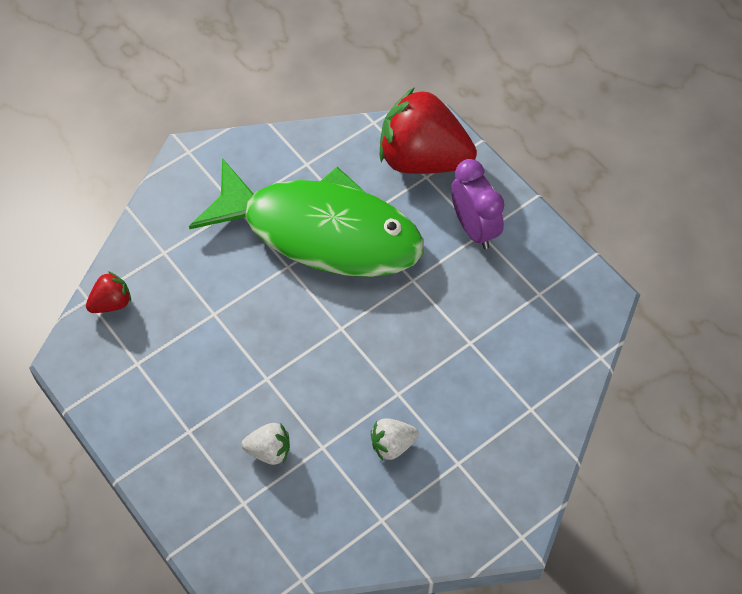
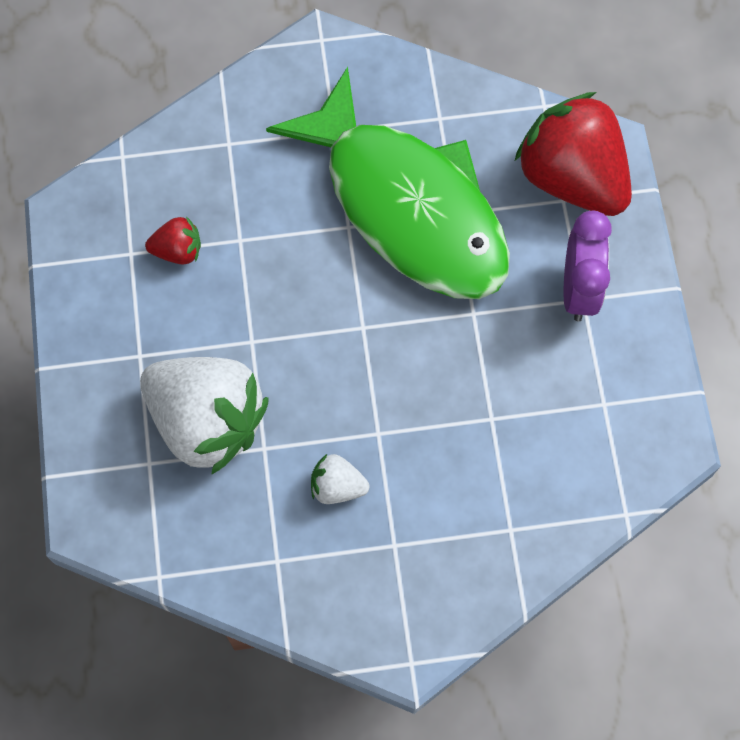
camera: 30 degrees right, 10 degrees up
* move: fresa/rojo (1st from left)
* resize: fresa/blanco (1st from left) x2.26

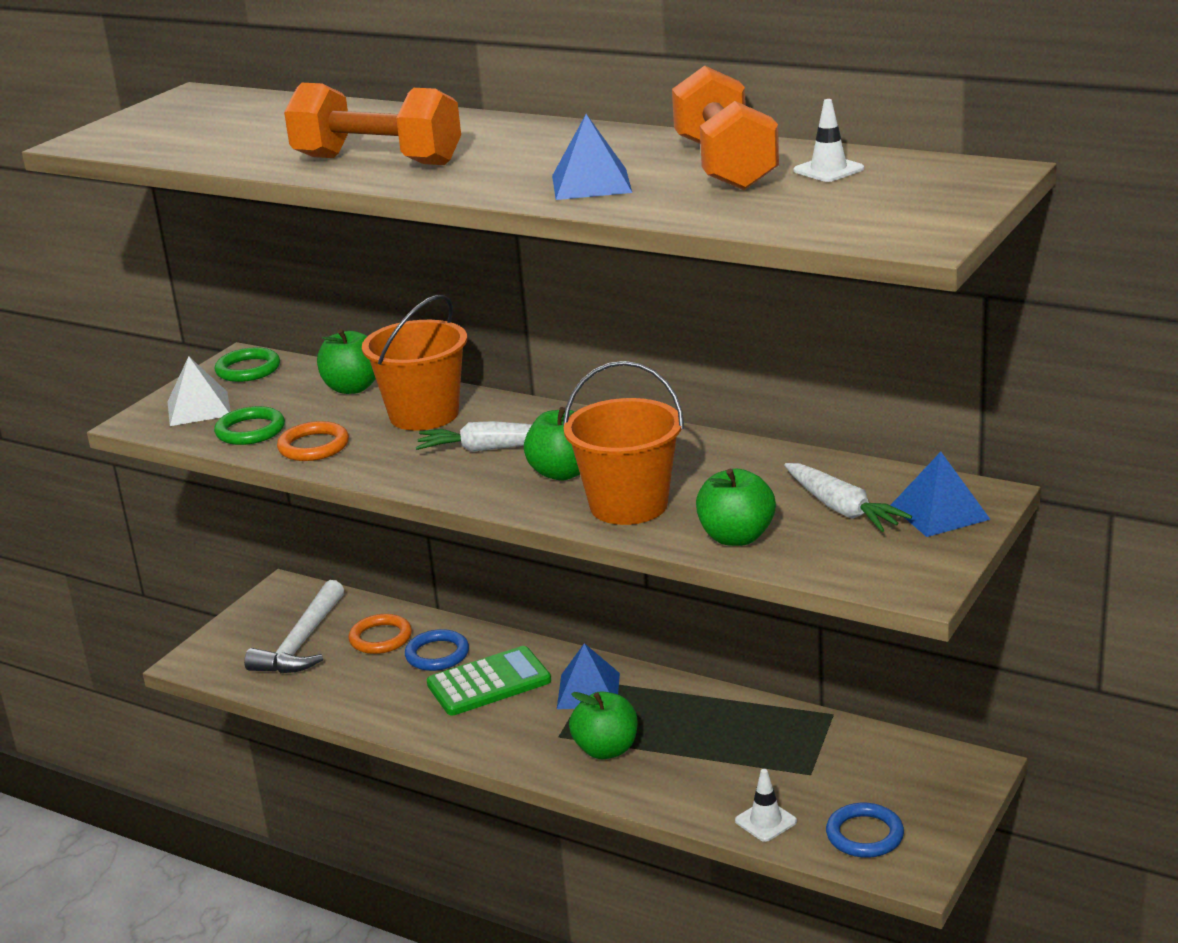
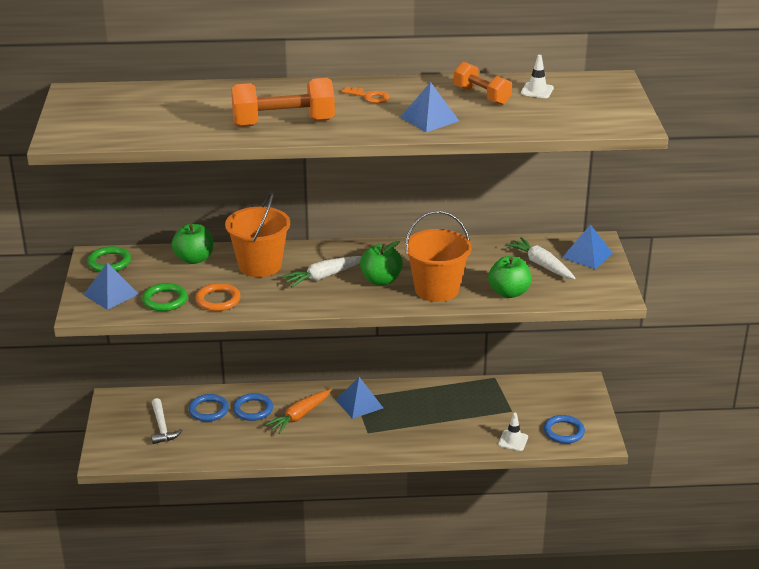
camera: 35 degrees left, 5 degrees up
* delete: manzana/verde (3rd from left)
* insert: llave/naranja
* replace: calculadora/verde to zanahoria/naranja
* recolor: pirámide/blanco to pirámide/azul (1st from left)
* recolor: anillo/naranja (2nd from left) to anillo/azul (1st from left)
* rotate: zanahoria/blanco (2nd from left) 150 degrees counterclockwise
* resize: martillo/blanco x0.66
* resize: mancuerna/naranja (2nd from left) x0.64

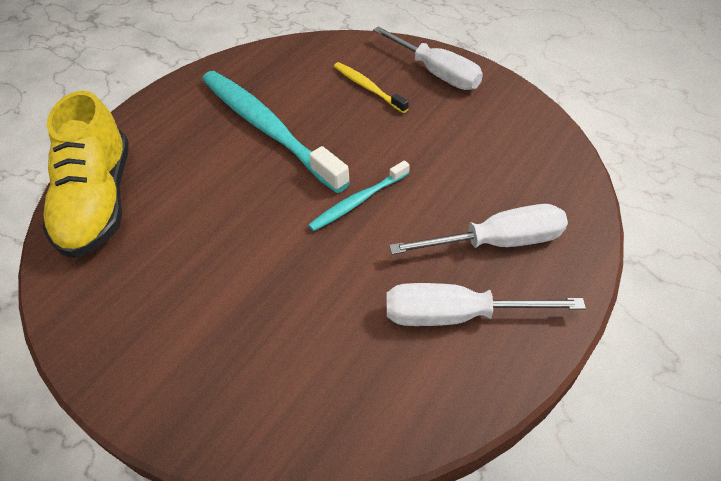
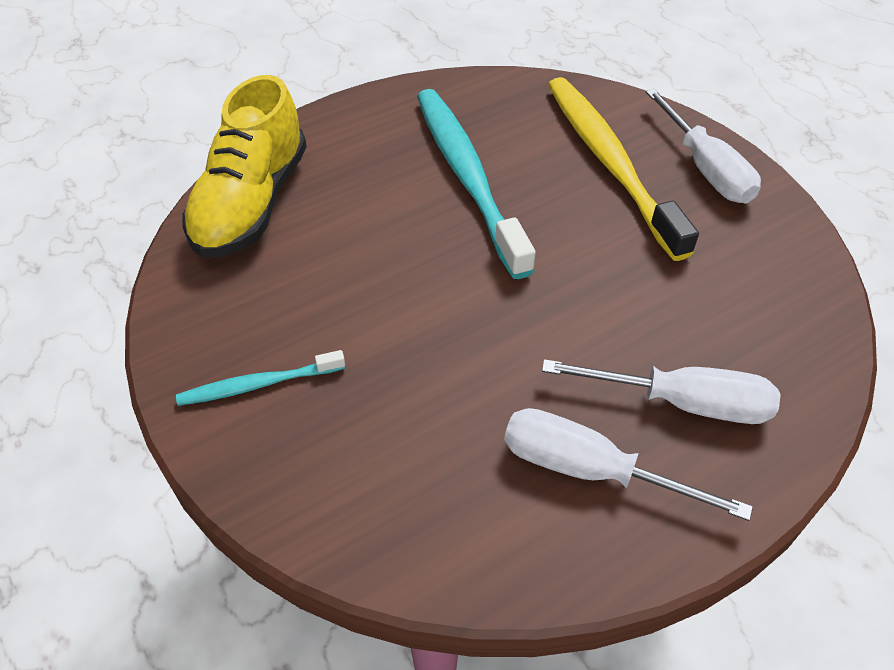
camera: 20 degrees right, 0 degrees up
* move: cepillo de dientes/turquesa (2nd from left in the first image) to cepillo de dientes/turquesa (1st from left)
* resize: cepillo de dientes/amarillo x2.08

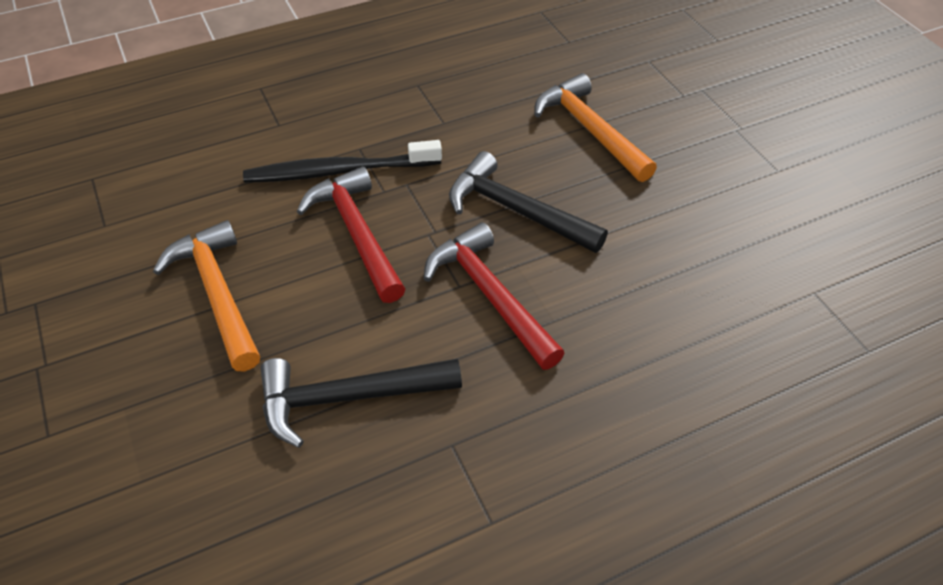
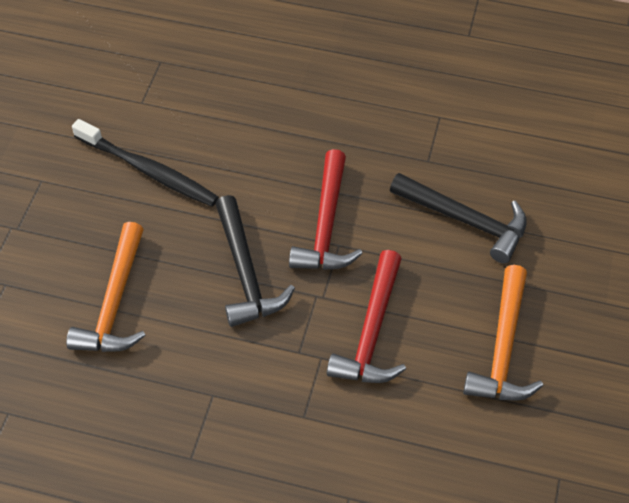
camera: 140 degrees left, 5 degrees up
* move: cepillo de dientes/negro

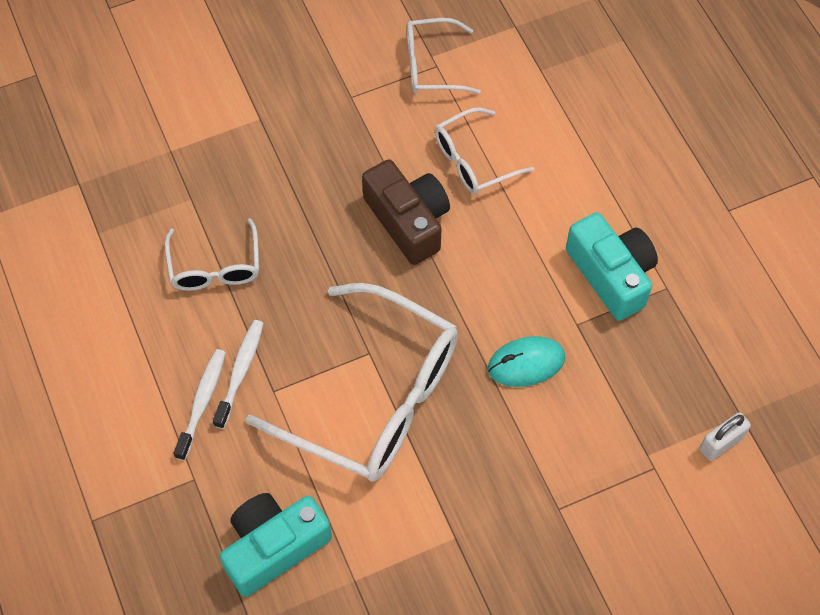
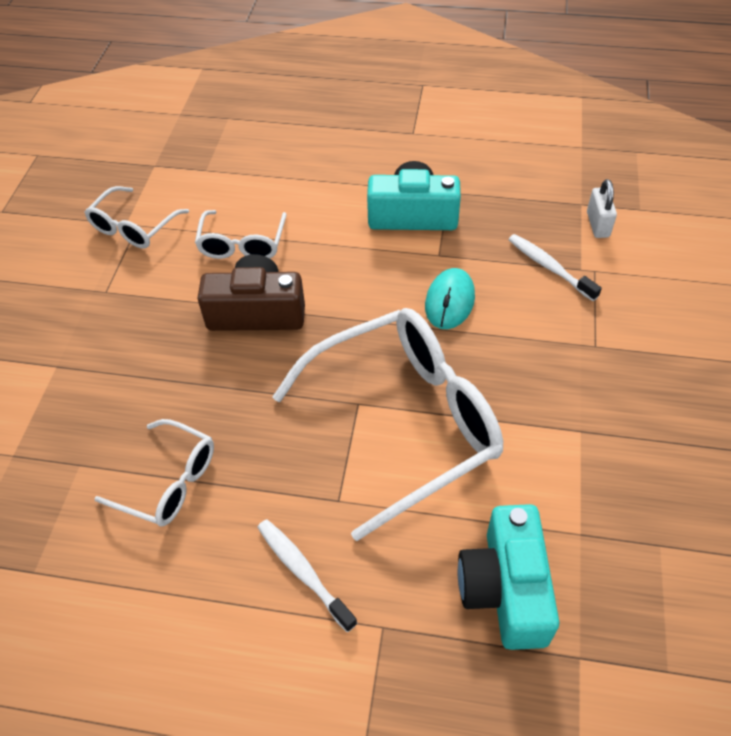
camera: 55 degrees left, 10 degrees down
* move: cepillo de dientes/blanco (2nd from left)

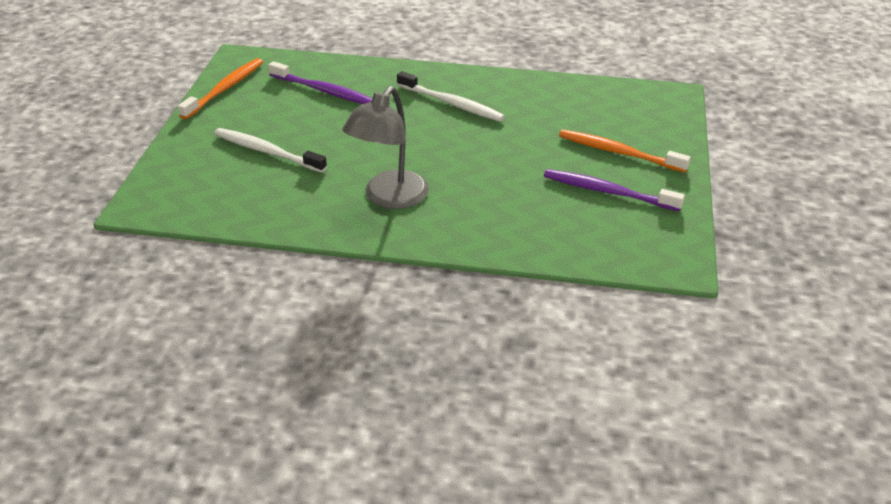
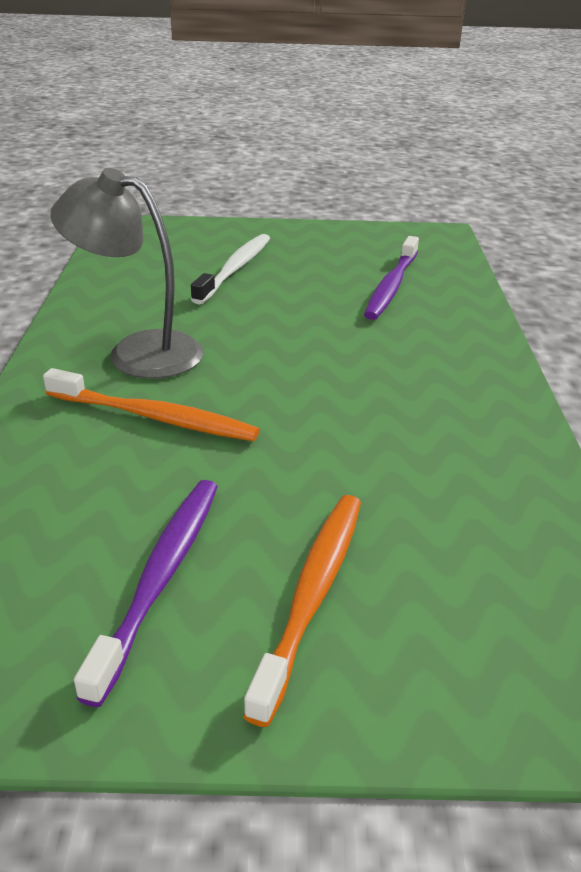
camera: 80 degrees right, 5 degrees down
* delete: cepillo de dientes/blanco (2nd from left)
* move: cepillo de dientes/naranja (1st from left)

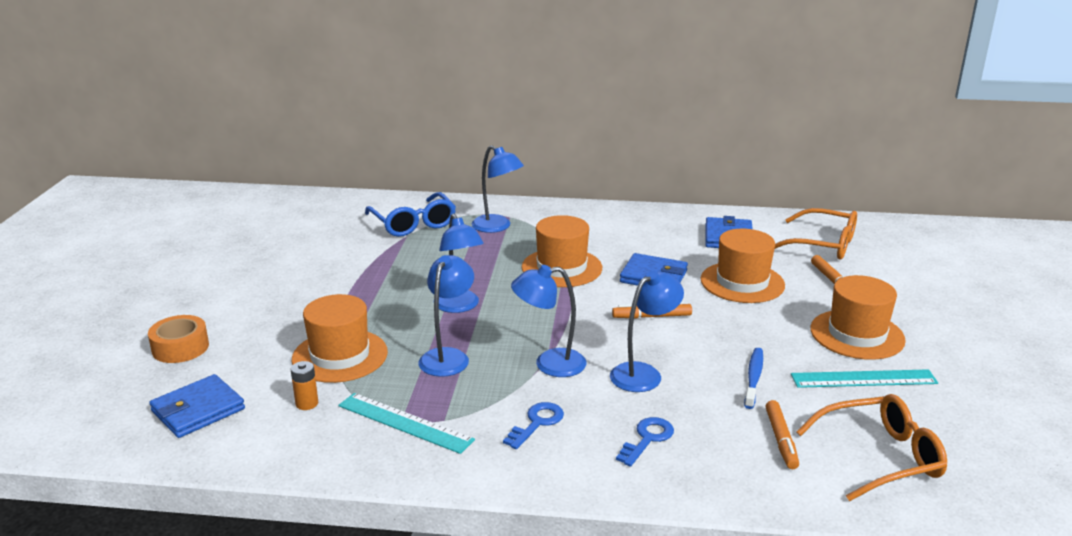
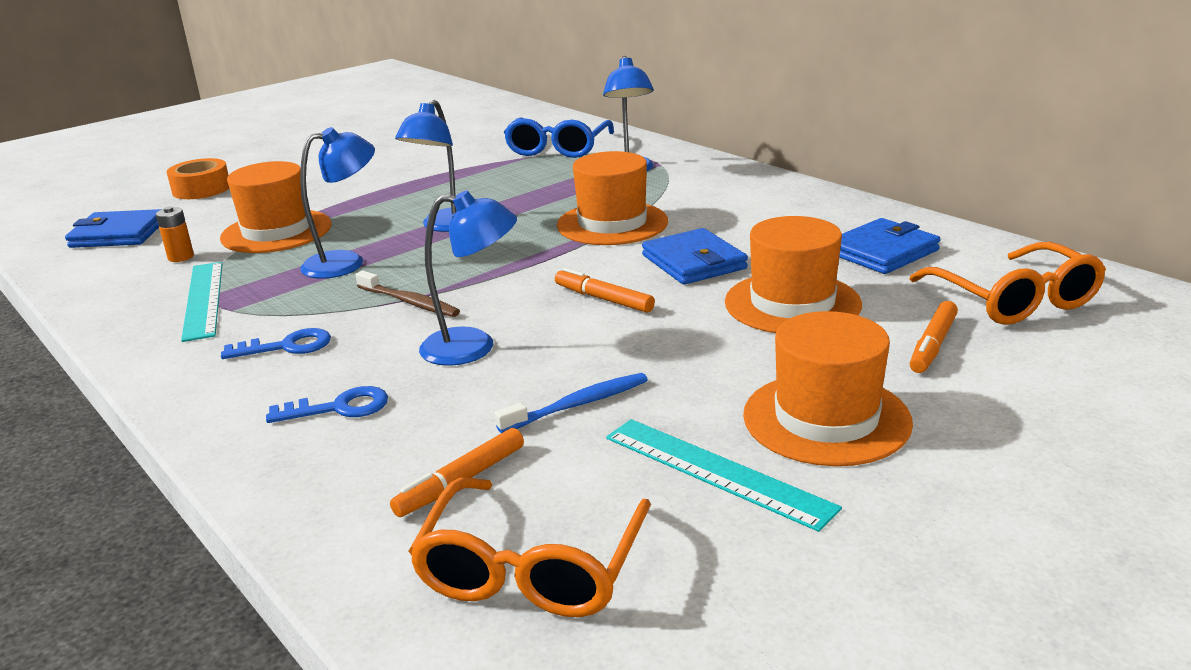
camera: 45 degrees right, 0 degrees up
* replace: lámpara/azul (4th from left) to cepillo de dientes/marrón
* rotate: gafas/naranja (2nd from left in the first image) 75 degrees clockwise

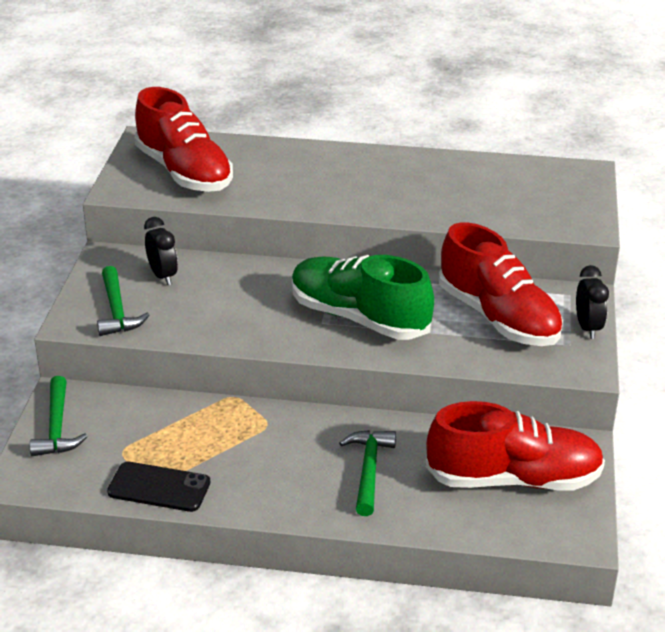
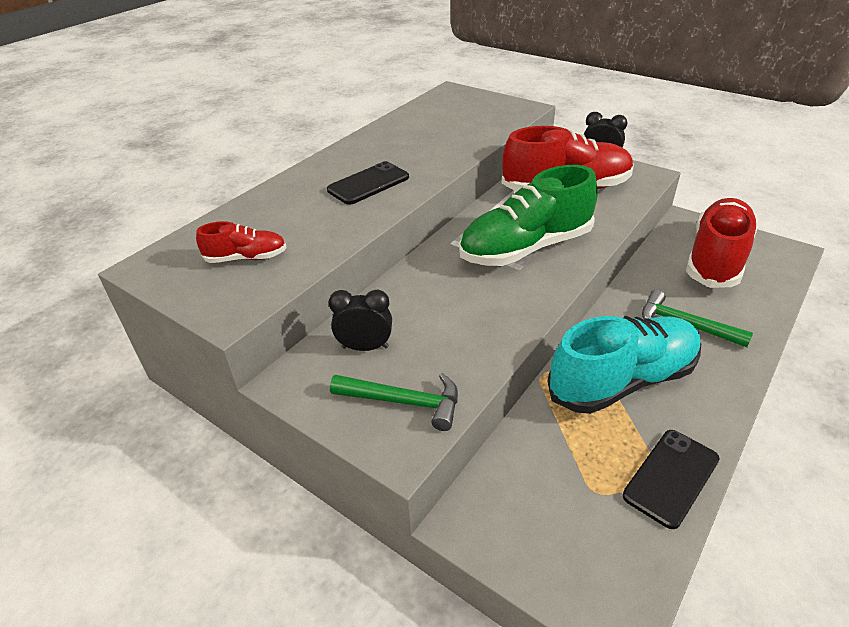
camera: 60 degrees left, 5 degrees up
* delete: martillo/verde (1st from left)
* insert: móvil/negro (1st from left)
* insert: zapato/turquesa
* resize: zapato/rojo (1st from left) x0.48

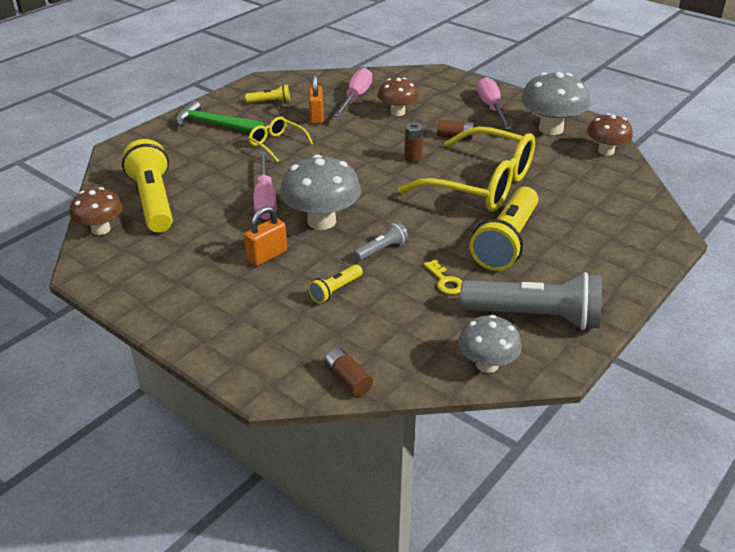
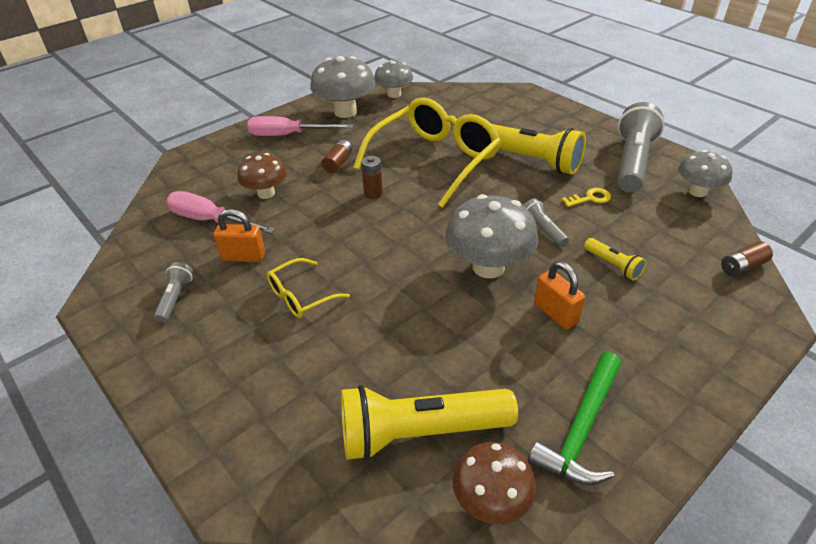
camera: 80 degrees left, 5 degrees up
* delete: destornillador/rosa (1st from left)
* move: martillo/verde
* recolor: lámpara de mano/amarillo (2nd from left) to lámpara de mano/gris (1st from left)
* recolor: seta/marrón (3rd from left) to seta/gris (2nd from left)

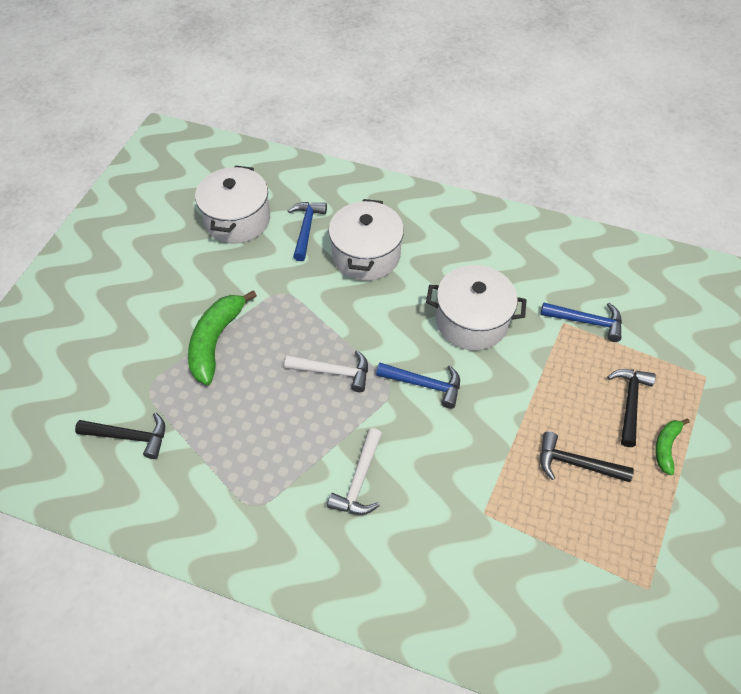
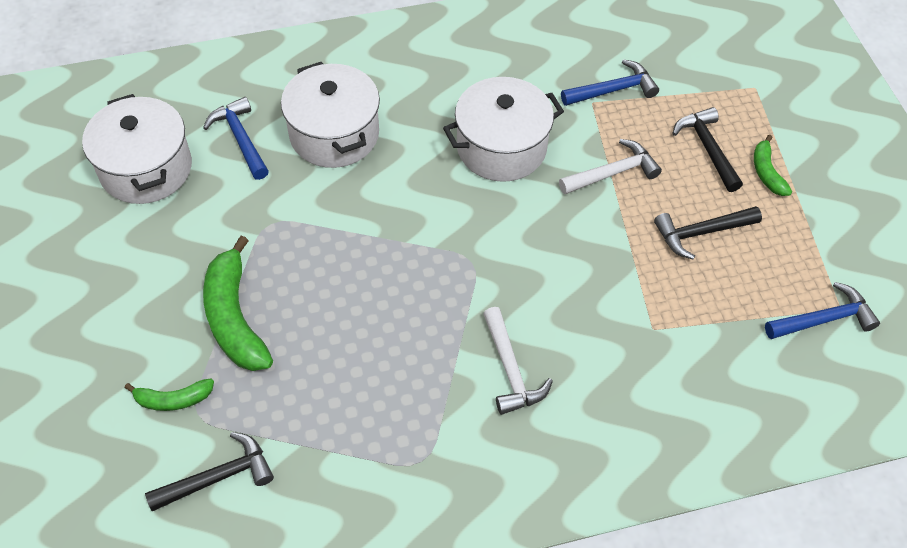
camera: 35 degrees left, 0 degrees up
* insert: plátano/verde (1st from left)
* move: martillo/blanco (1st from left in the first image) to martillo/blanco (2nd from left)
* move: martillo/azul (2nd from left in the first image) to martillo/azul (3rd from left)

